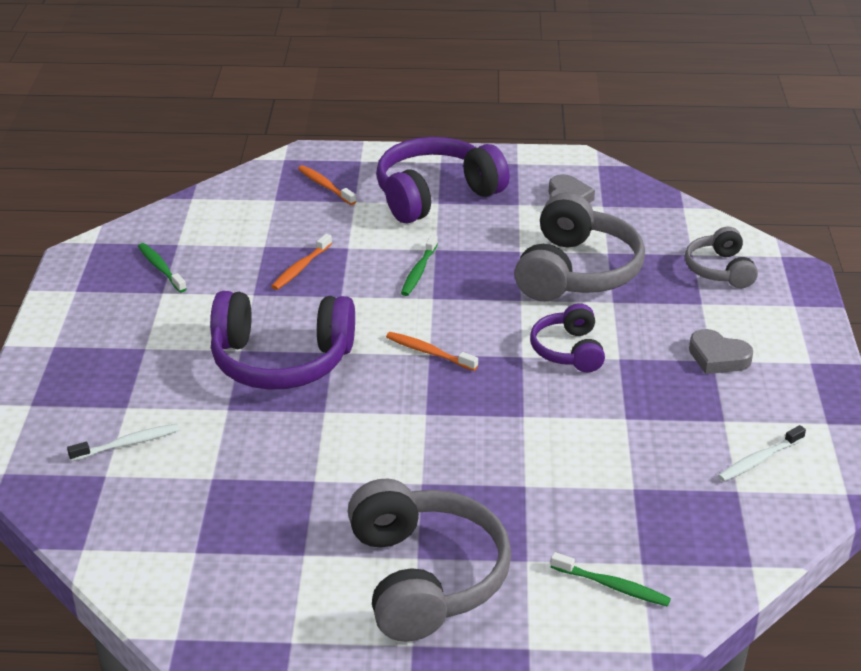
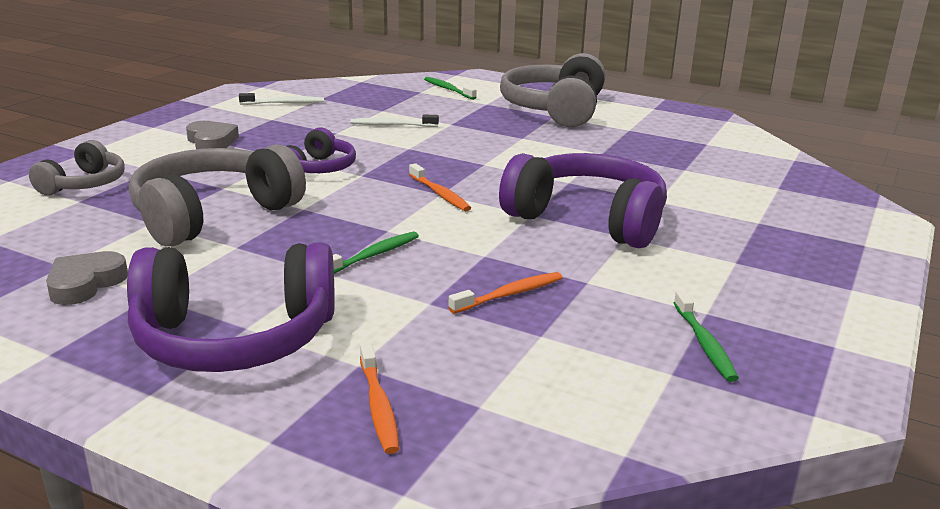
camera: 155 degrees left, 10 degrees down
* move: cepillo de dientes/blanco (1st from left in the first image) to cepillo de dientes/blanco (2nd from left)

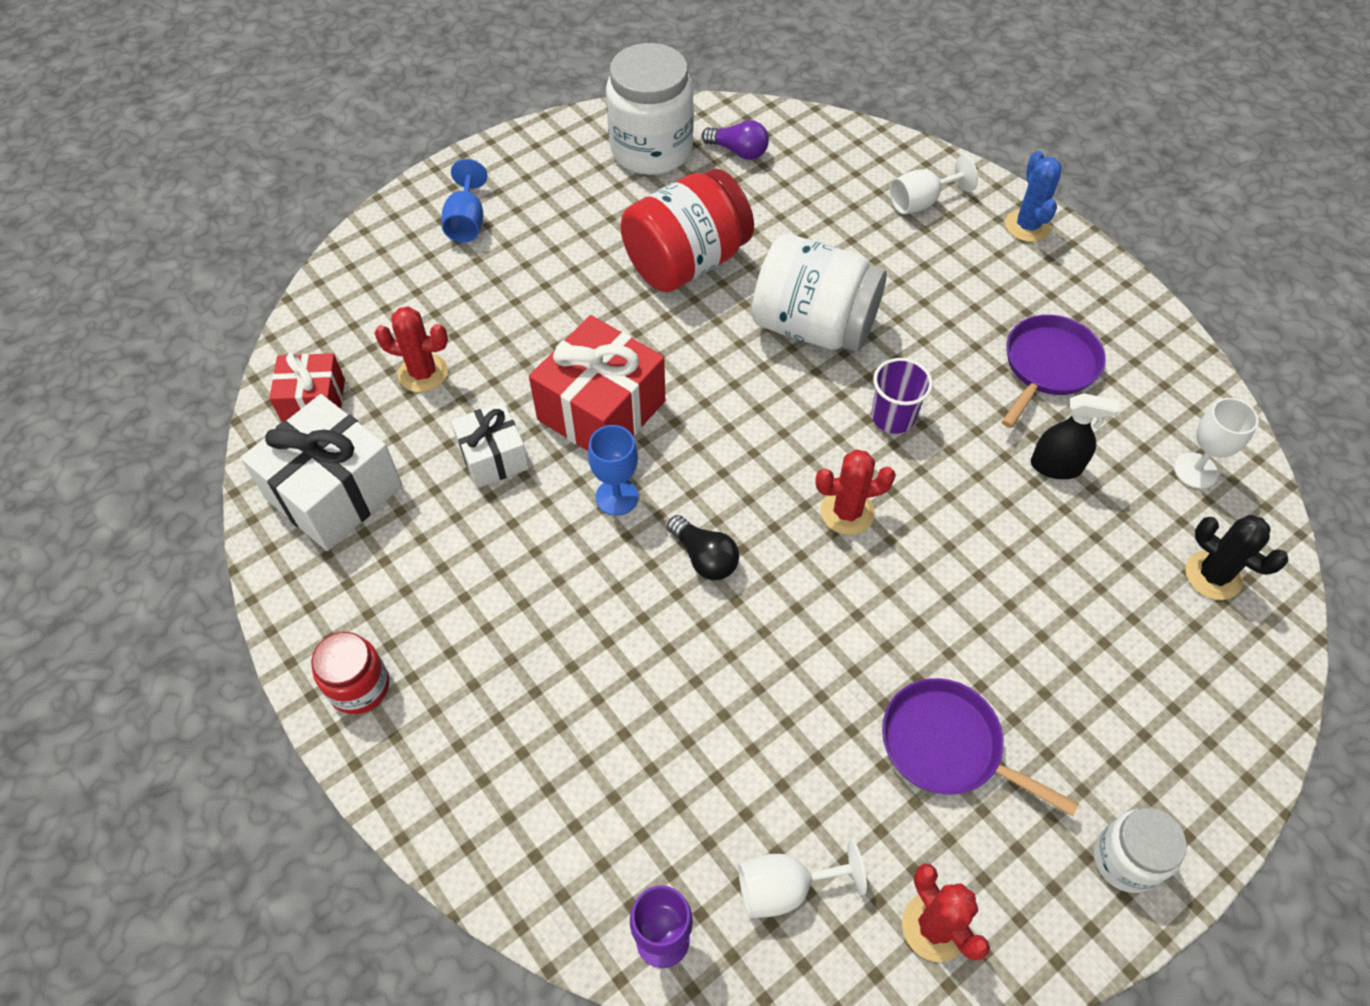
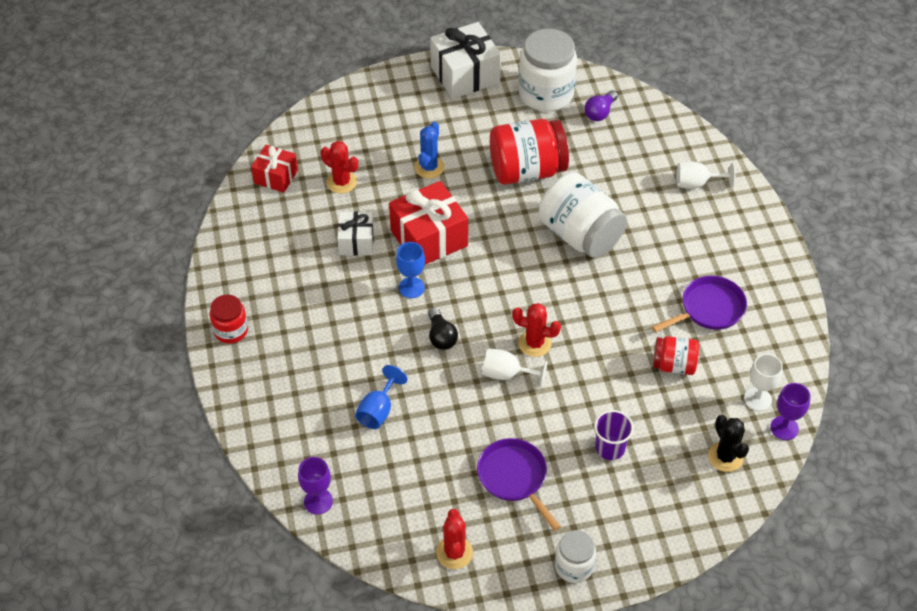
camera: 25 degrees right, 5 degrees down
* insert: copa/morado (2nd from left)
* move: regalo/blanco (1st from left in the first image) to regalo/blanco (2nd from left)
* move: copa/azul (1st from left)
* move: copa/blanco (1st from left)
* move: vaso/morado
* move: cactus/azul
* replace: pulverizador/negro to tarro/rojo (3rd from left)
* rotate: bombilla/morado 75 degrees clockwise

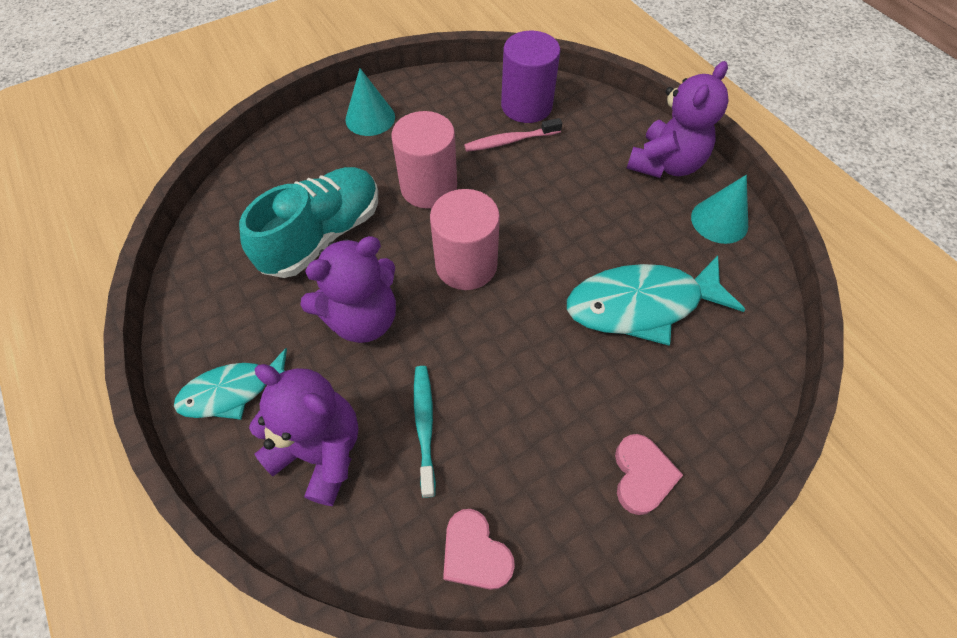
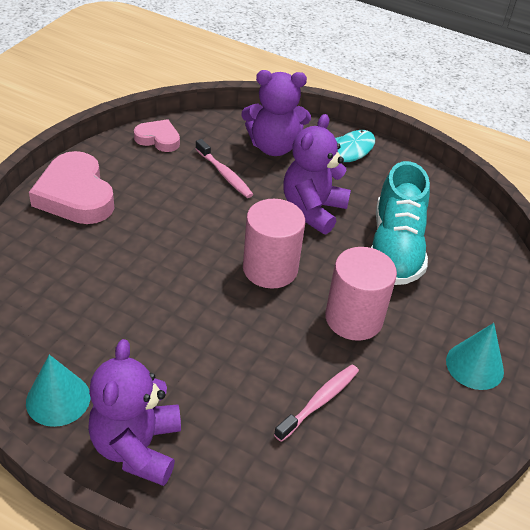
camera: 145 degrees right, 15 degrees down
* delete: cilindro/morado
* delete: pez/turquesa (2nd from left)
* recolor: cepillo de dientes/turquesa to cepillo de dientes/rosa (1st from left)
* resize: corazón/rosa (2nd from left in the first image) x1.78

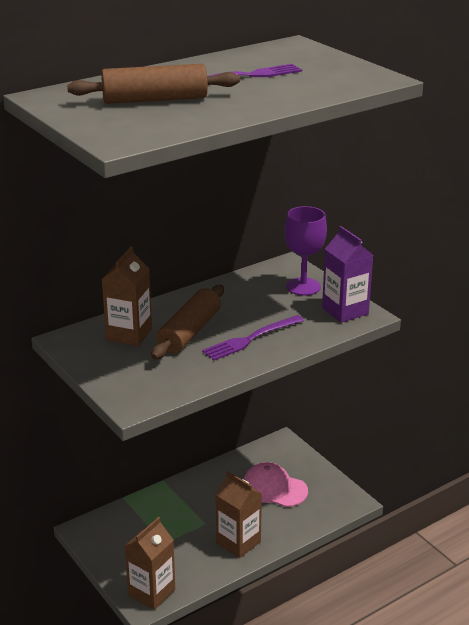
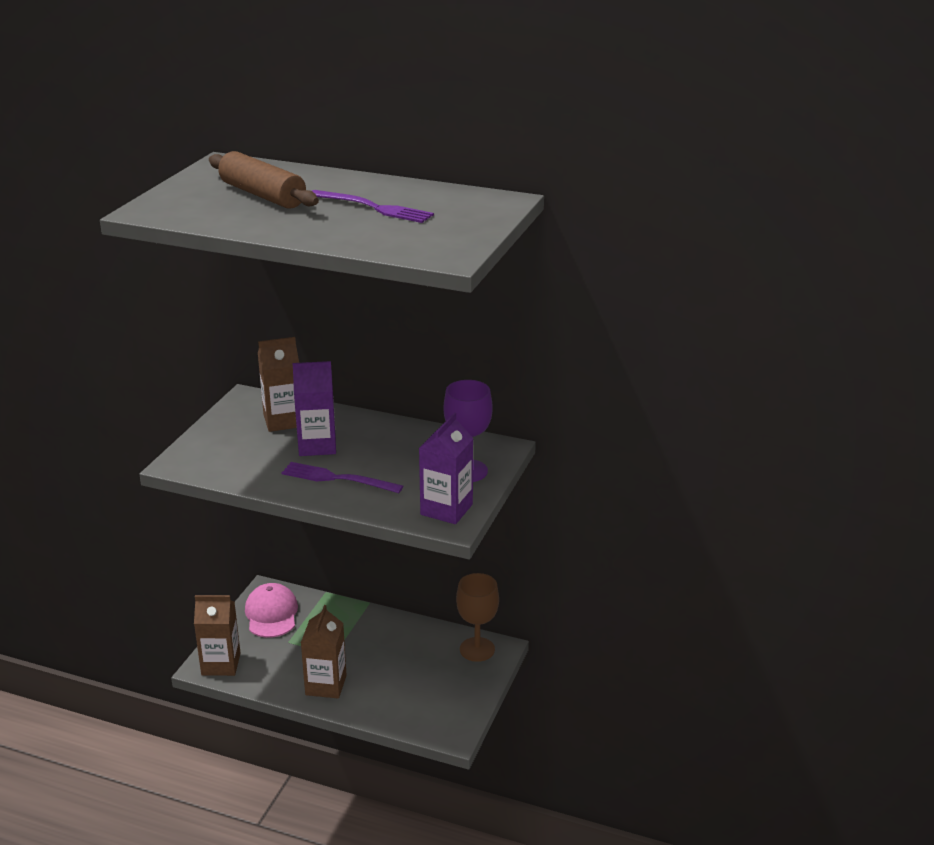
camera: 55 degrees right, 0 degrees up
* insert: copa/marrón
* move: gorra/rosa
* replace: rodillo/marrón (2nd from left) to cartón de leche/morado (1st from left)

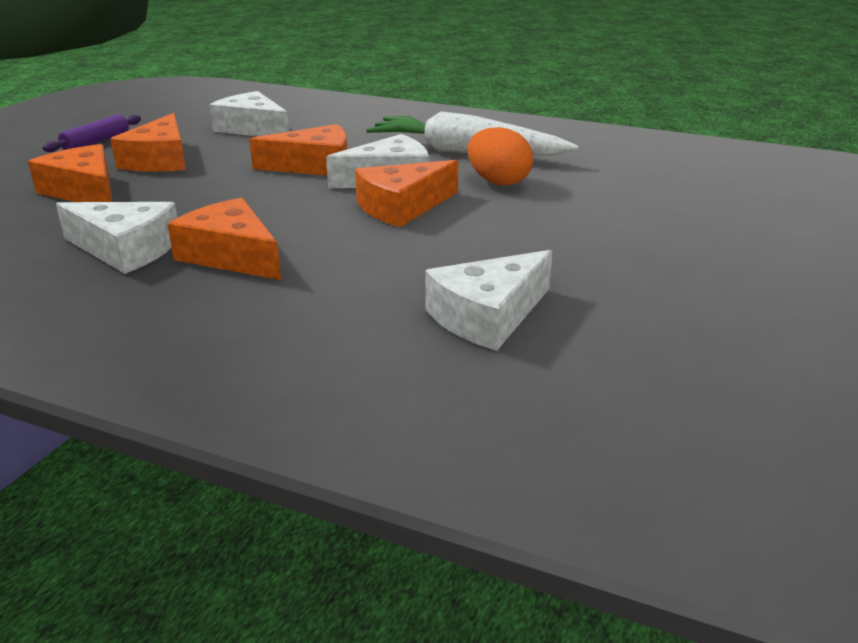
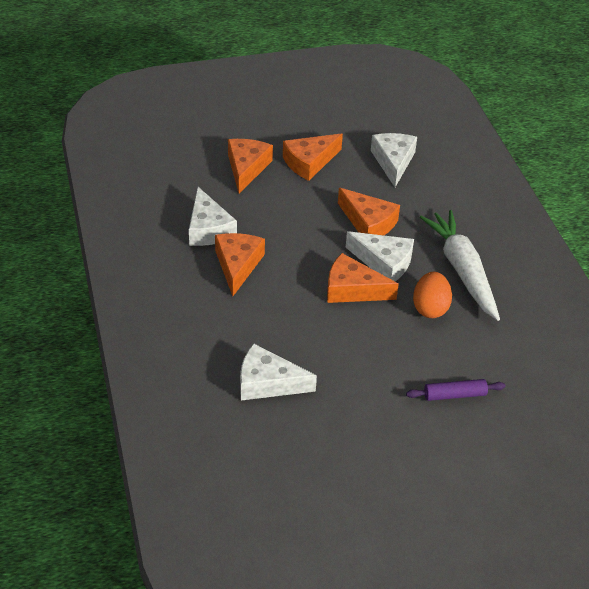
camera: 50 degrees right, 15 degrees up
* move: rodillo/morado

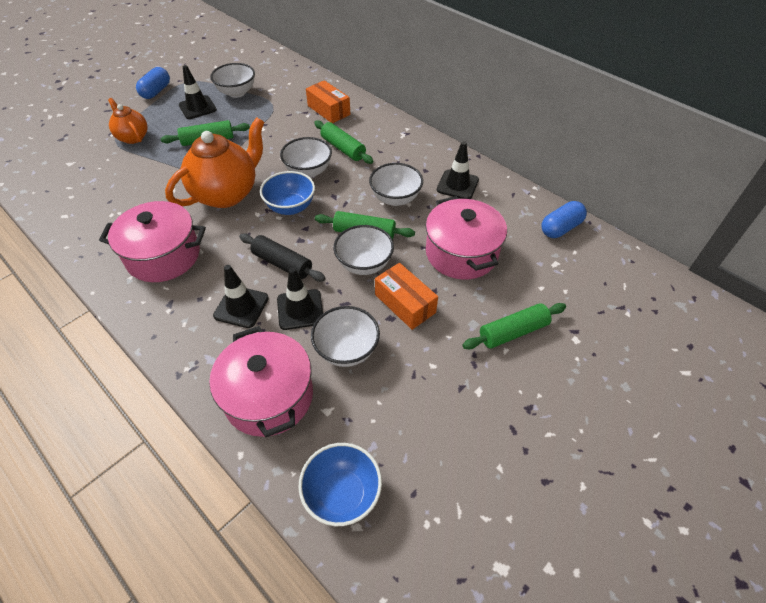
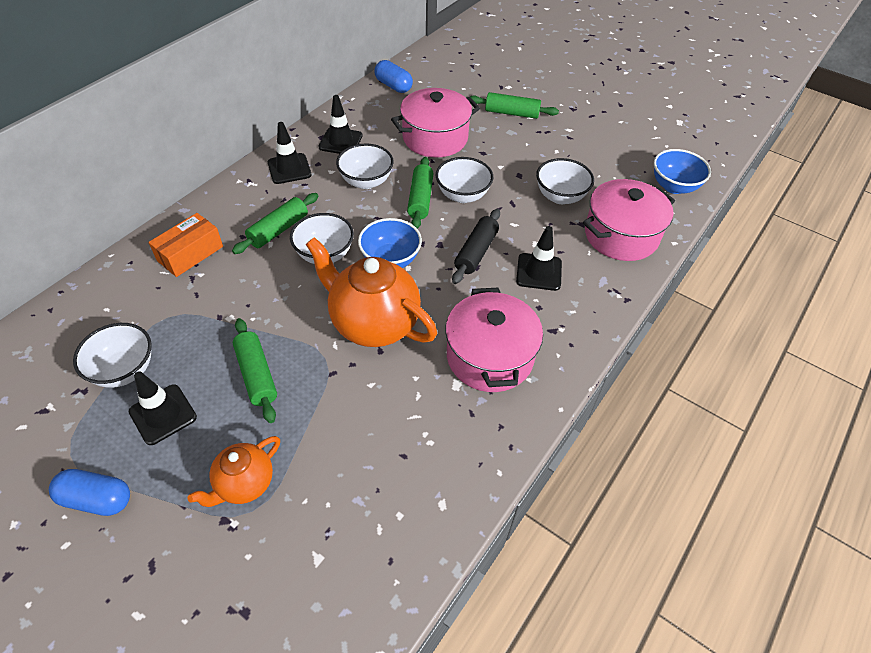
camera: 100 degrees left, 0 degrees up
* delete: caja/naranja (2nd from left)
* move: cono de tráfico/negro (3rd from left in the first image) to cono de tráfico/negro (2nd from left)
* rotate: rodillo/verde (4th from left) 45 degrees counterclockwise

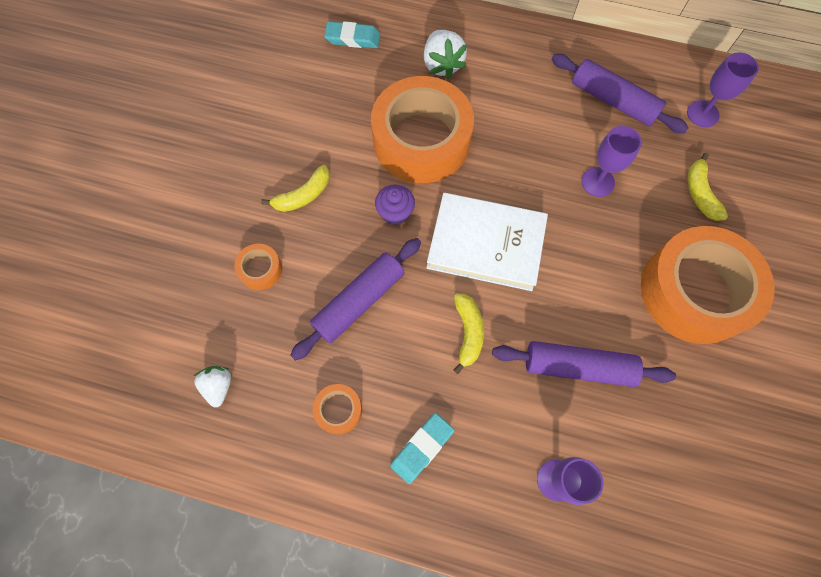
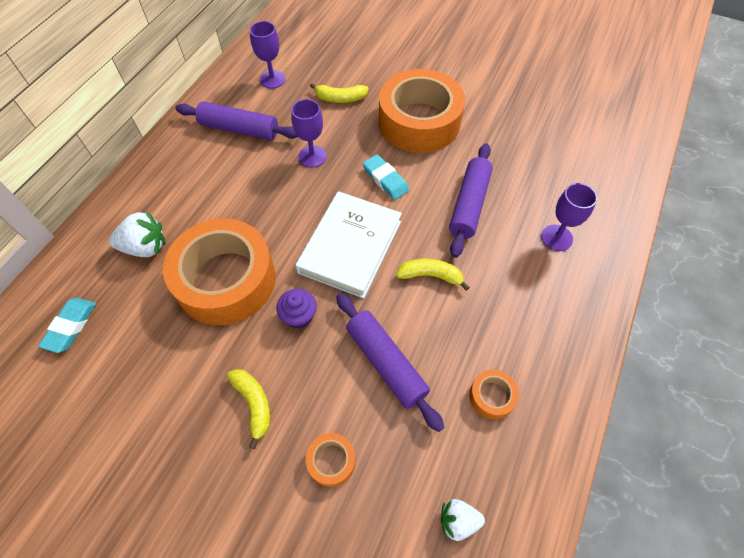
camera: 80 degrees left, 10 degrees down
* move: goma de borrar/turquesa (2nd from left)
* rotate: rodillo/morado (3rd from left in the first image) 60 degrees clockwise

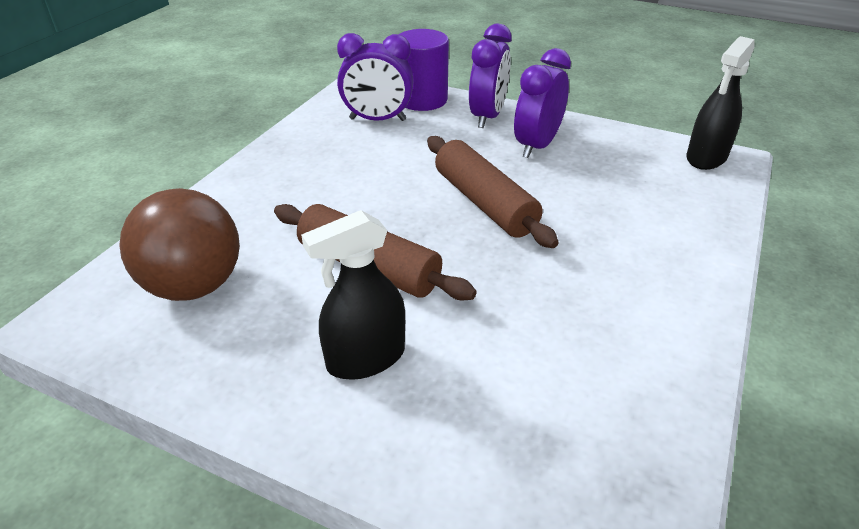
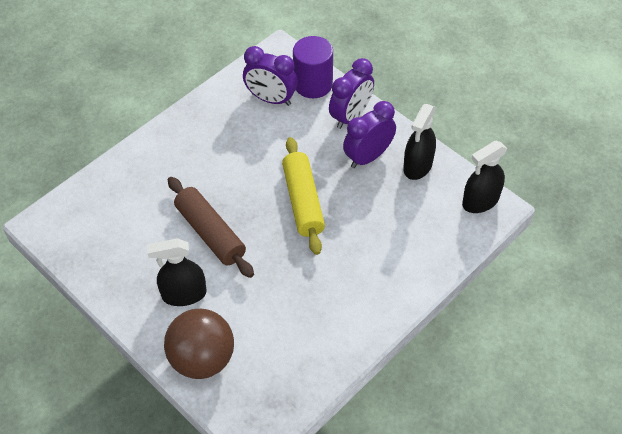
camera: 20 degrees right, 15 degrees up
* insert: pulverizador/negro (2nd from left)
* move: pelota/marrón
* recolor: rodillo/marrón (2nd from left) to rodillo/amarillo

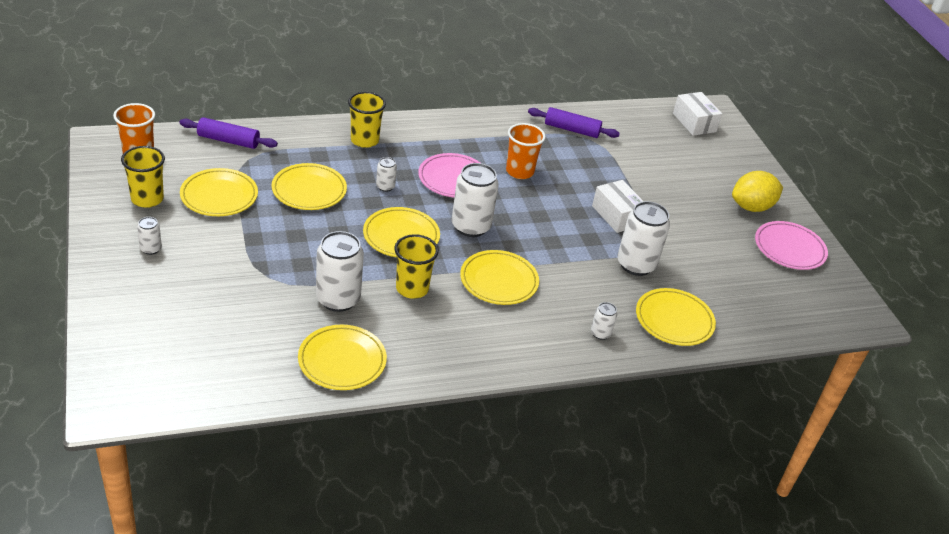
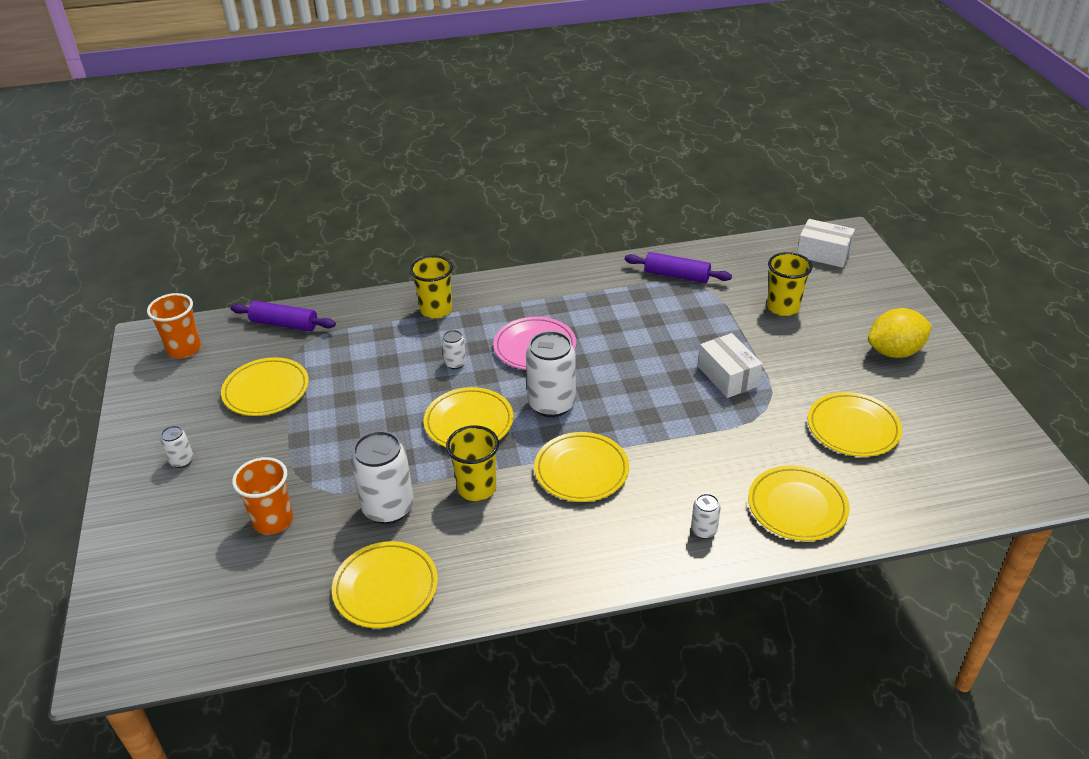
camera: 10 degrees right, 0 degrees up
* delete: lata/blanco (6th from left)
* delete: plato/rosa (2nd from left)
* move: vaso/amarillo (1st from left in the first image) to vaso/amarillo (3rd from left)
* move: plato/amarillo (2nd from left in the first image) to plato/amarillo (6th from left)
* move: vaso/naranja (2nd from left)
* rotate: caja/blanco (2nd from left) 45 degrees counterclockwise

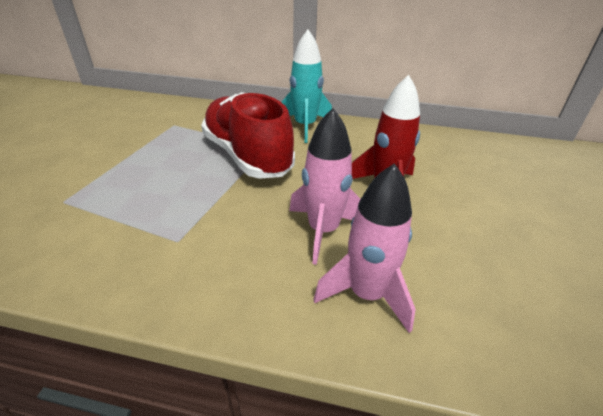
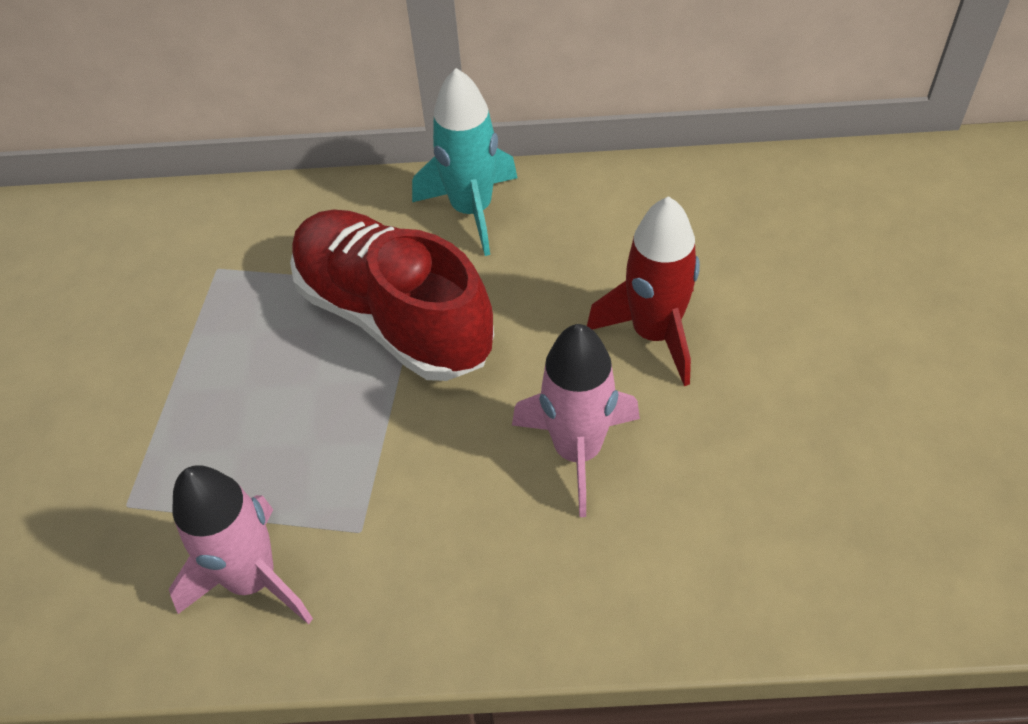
camera: 10 degrees left, 15 degrees up
* move: cohete/rosa (2nd from left in the first image) to cohete/rosa (1st from left)

